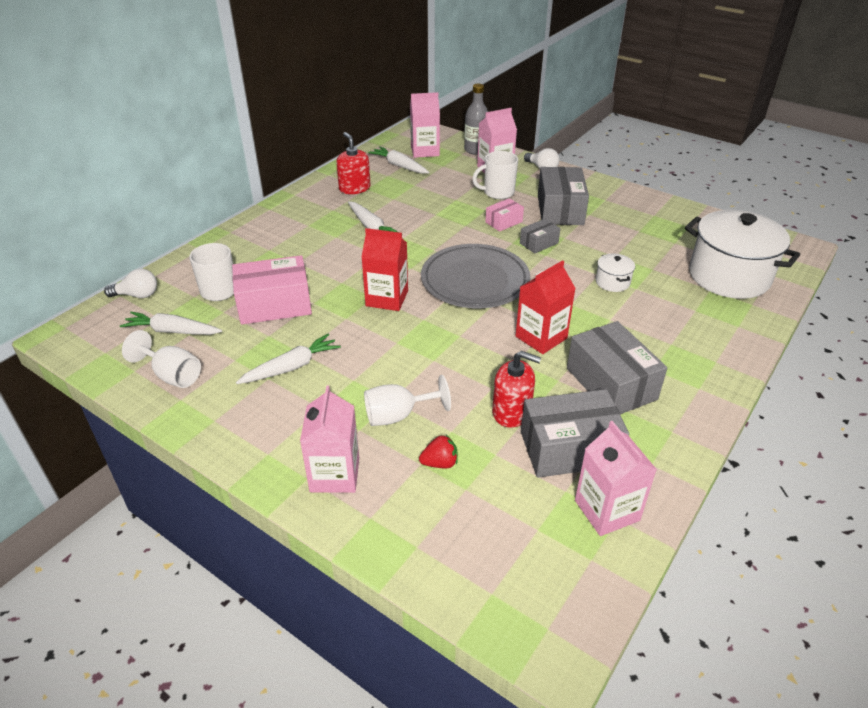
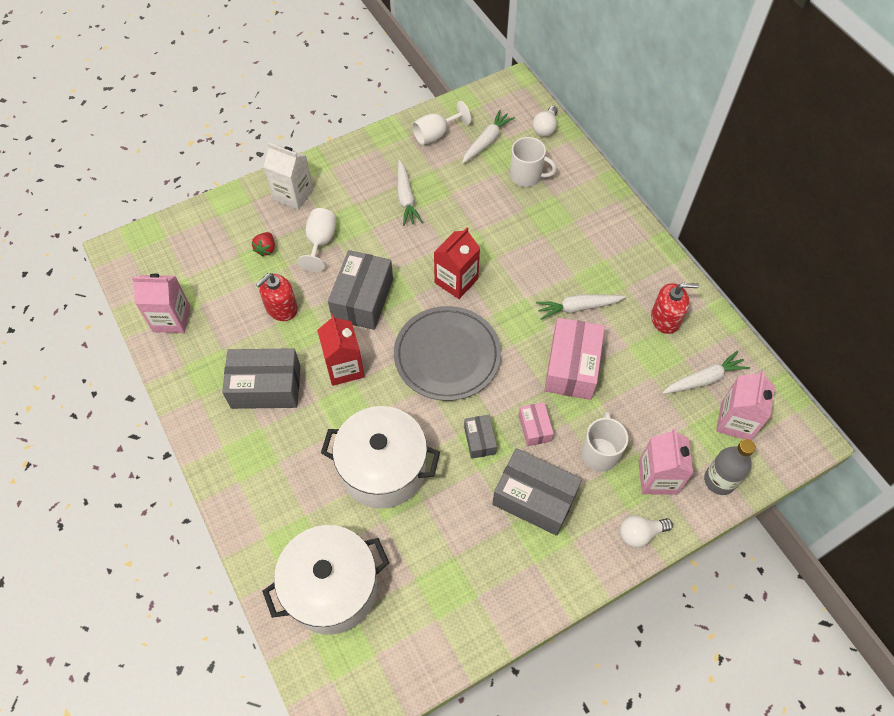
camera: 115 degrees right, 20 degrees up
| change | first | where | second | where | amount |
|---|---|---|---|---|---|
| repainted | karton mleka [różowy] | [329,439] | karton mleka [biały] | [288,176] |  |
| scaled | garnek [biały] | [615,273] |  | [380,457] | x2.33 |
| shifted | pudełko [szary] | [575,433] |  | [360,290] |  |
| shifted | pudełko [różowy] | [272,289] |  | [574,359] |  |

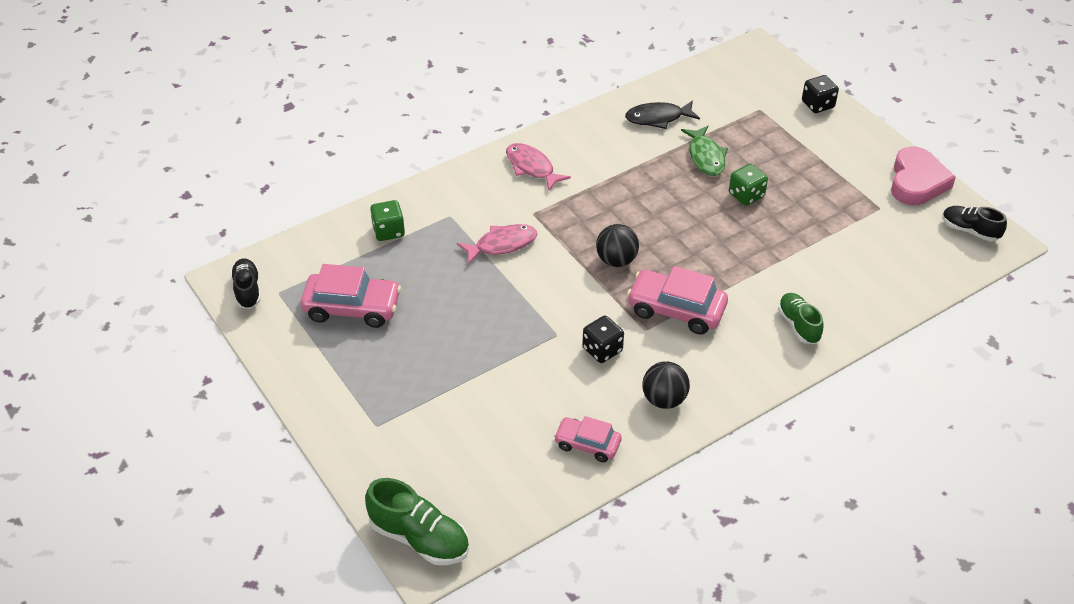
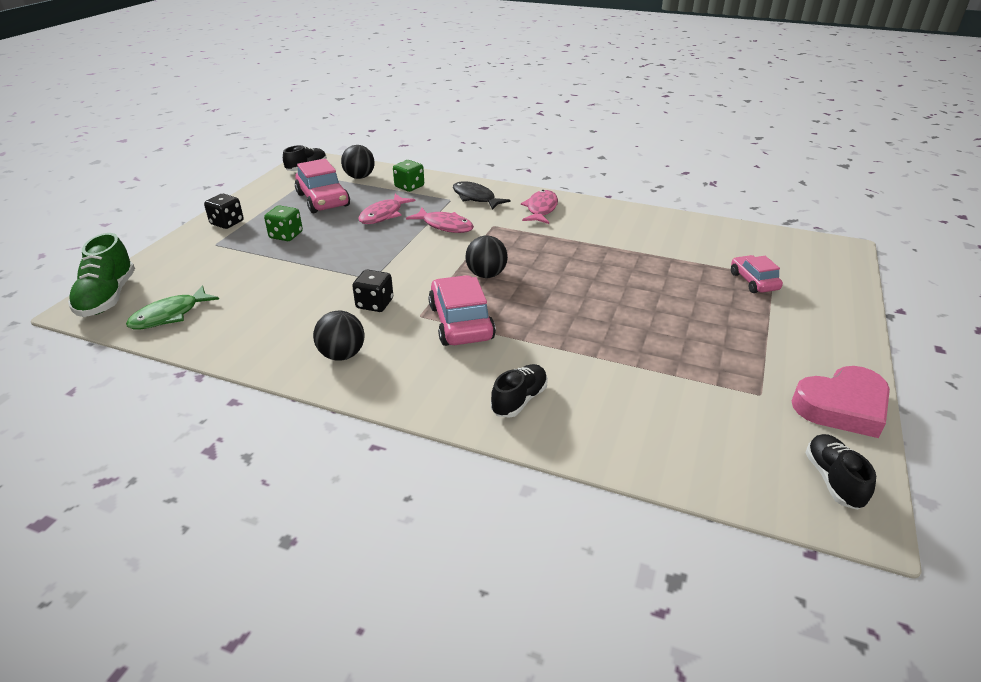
camera: 55 degrees right, 10 degrees down
| change | first | where | second | where | amount |
|---|---|---|---|---|---|
| shifted | ryba [zielony] | [704,151] |  | [172,307] |  |
| shifted | kostka do gry [czarny] | [820,94] |  | [224,211] |  |
| shifted | kostka do gry [zielony] | [748,185] |  | [283,223] |  |
| new |  |  | piłka [czarny] | [358,162] |  |
| new |  |  | ryba [różowy] | [387,209] |  |
| shifted | ryba [czarny] | [662,114] |  | [482,195] |  |
| repainted | but [zielony] | [801,318] | but [czarny] | [519,391] |  |
| shifted | samochód [różowy] | [588,439] |  | [757,274] |  |

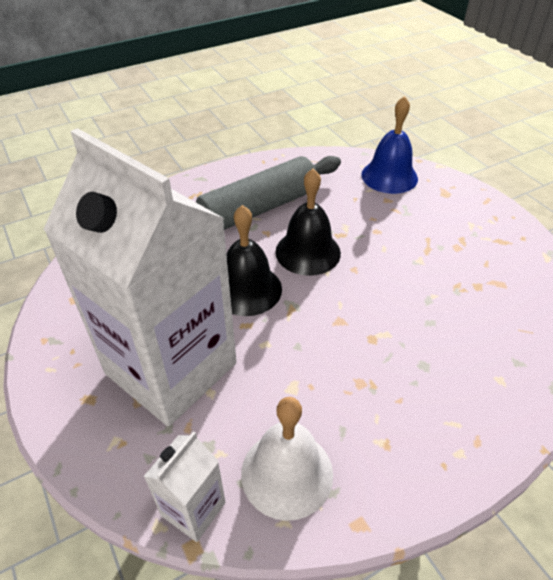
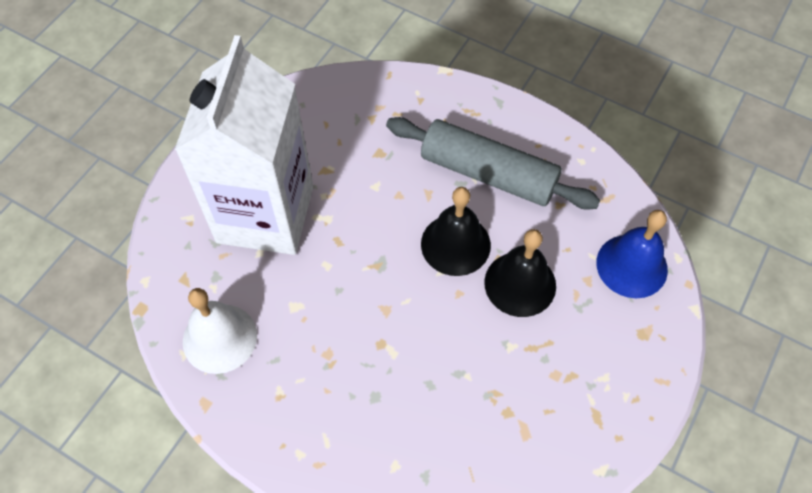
camera: 60 degrees right, 15 degrees up
| change | first | where | second | where | amount |
|---|---|---|---|---|---|
| shifted | dzwonek [czarny] | [254,260] |  | [520,273] |  |
| gone | karton mleka [biały] | [185,486] |  |  |  |

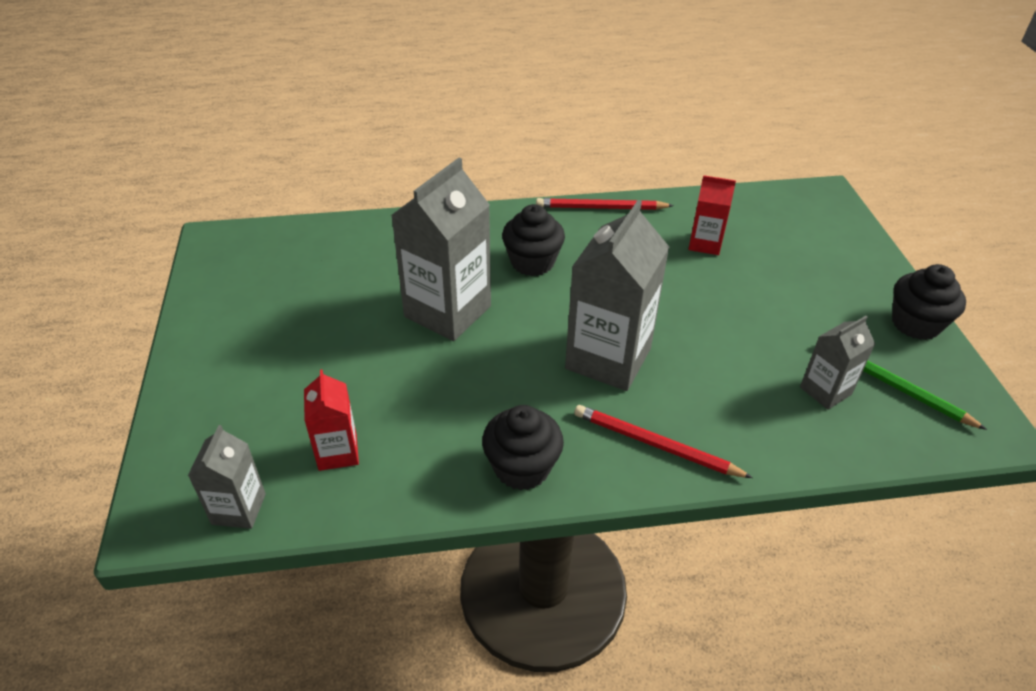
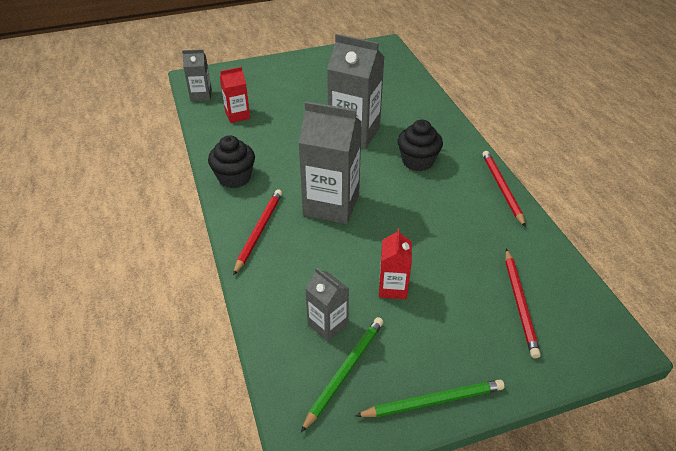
camera: 80 degrees right, 0 degrees up
| change | first | where | second | where | amount |
|---|---|---|---|---|---|
| swapped | muffinka [czarny] | [929,302] | ołówek [zielony] | [430,398] |  |
| shifted | karton mleka [czerwony] | [712,215] |  | [395,263] |  |
| new |  |  | ołówek [czerwony] | [523,303] |  |

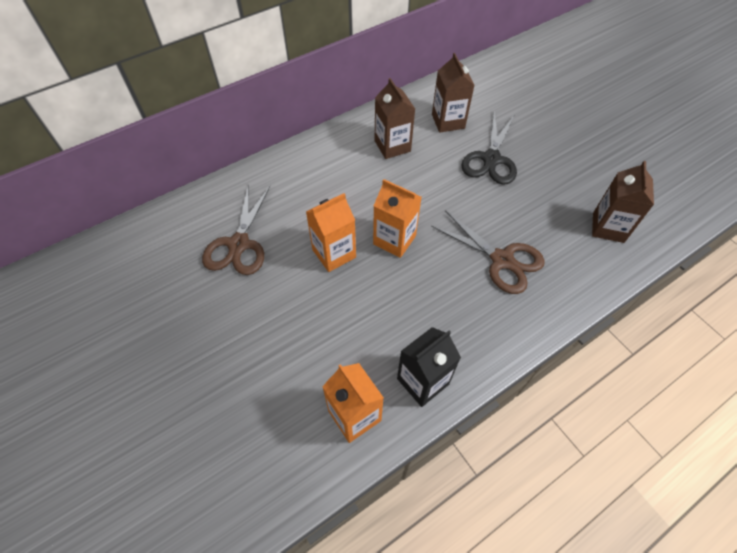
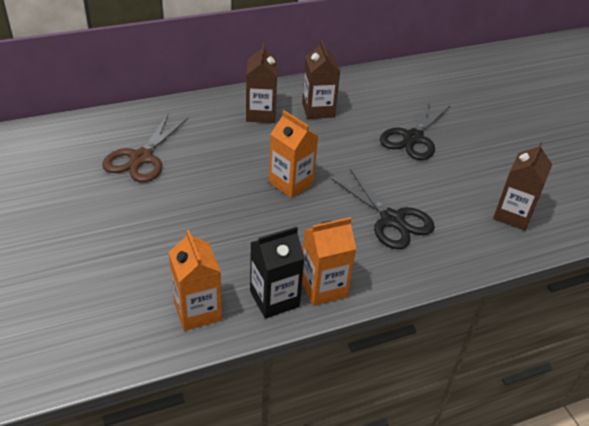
camera: 10 degrees right, 15 degrees down
| change | first | where | second | where | amount |
|---|---|---|---|---|---|
| shifted | karton mleka [brązowy] | [453,93] |  | [262,83] |  |
| shifted | karton mleka [pomarańczowy] | [331,232] |  | [329,261] |  |
| repainted | nożyczki [brązowy] | [488,252] | nożyczki [czarny] | [383,209] |  |

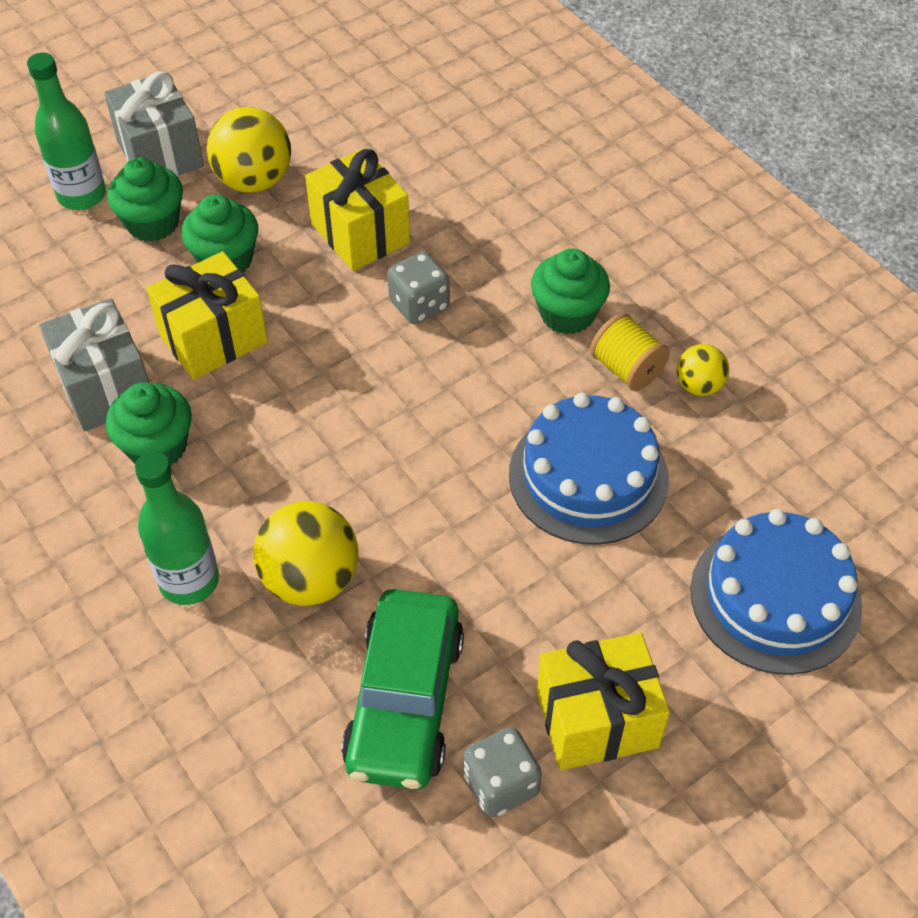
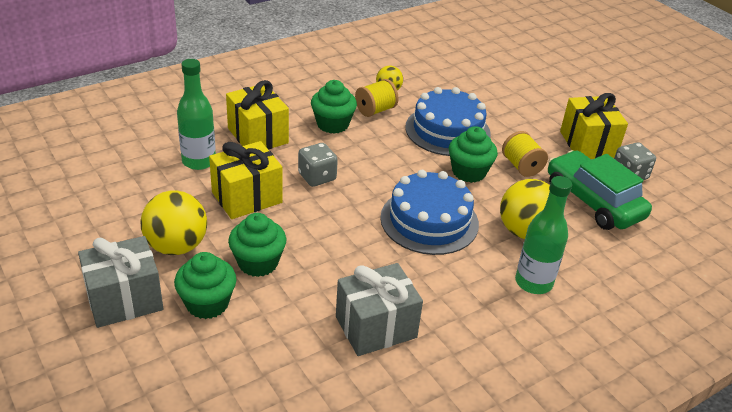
camera: 90 degrees left, 15 degrees down
| change | first | where | second | where | amount |
|---|---|---|---|---|---|
| shifted | butelka [zielony] | [66,131] |  | [196,114] |  |
| shifted | prezent [żółty] | [207,315] |  | [257,115] |  |
| shifted | tort [niebieski] | [776,592] |  | [429,212] |  |
| shifted | muffinka [zielony] | [149,424] |  | [473,154] |  |
| new |  |  | szpulka [żółty] | [525,154] |  |
| rotated | samochód [zielony] | [402,689] |  | [600,190] | 135 degrees counterclockwise |

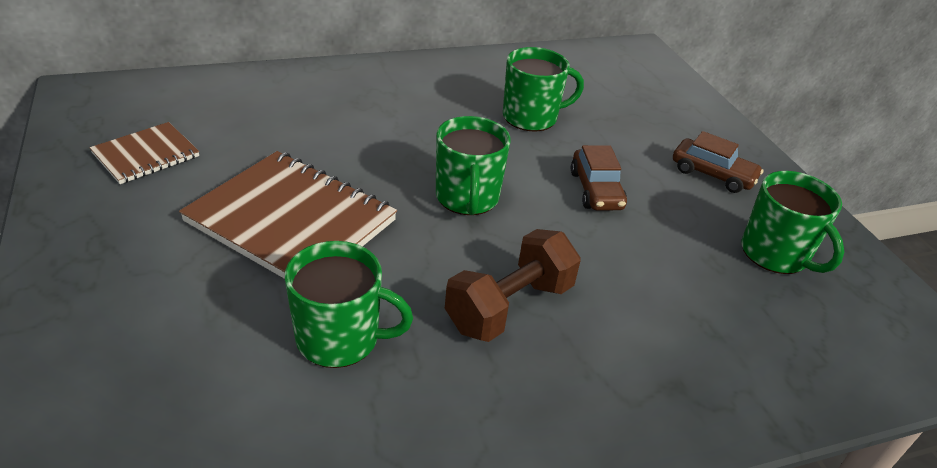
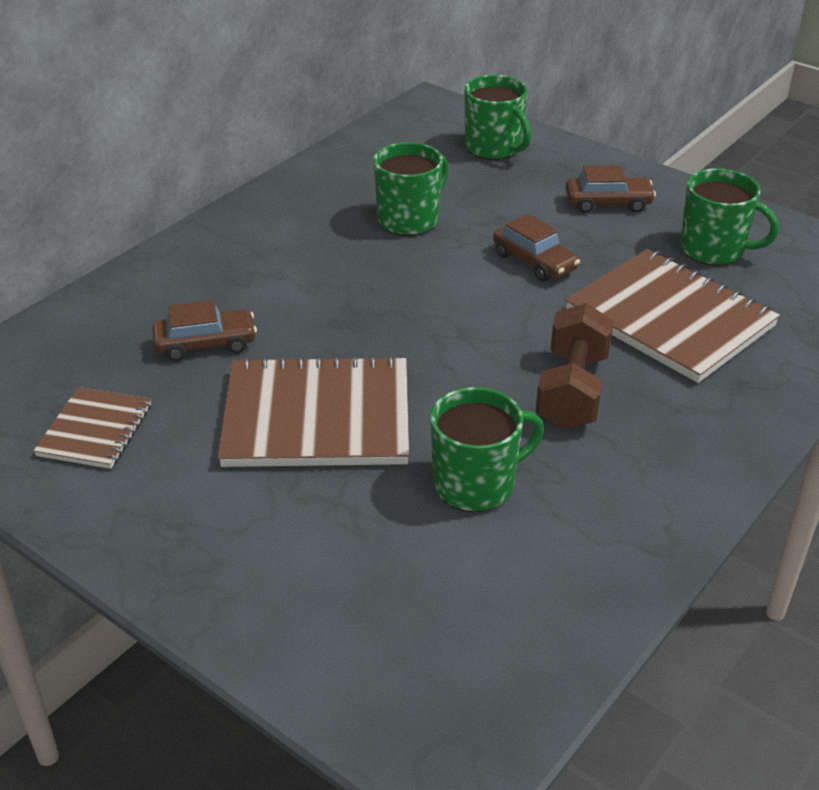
camera: 30 degrees left, 0 degrees up
| change | first | where | second | where | amount |
|---|---|---|---|---|---|
| new |  |  | samochód [brązowy] | [204,330] |  |
| shifted | kubek [zielony] | [473,165] |  | [497,117] |  |
| new |  |  | zeszyt [brązowy] | [672,316] |  |

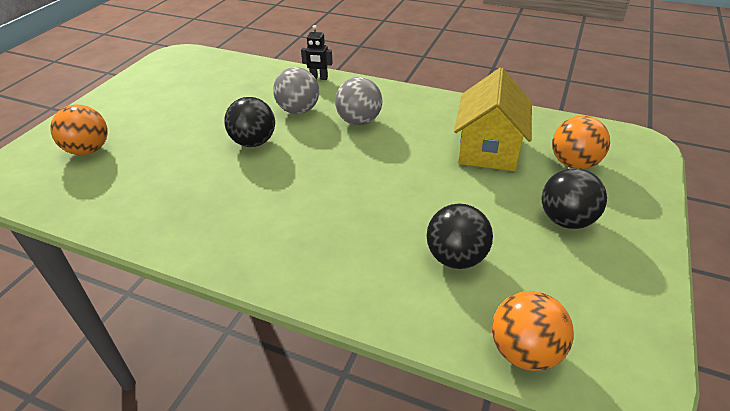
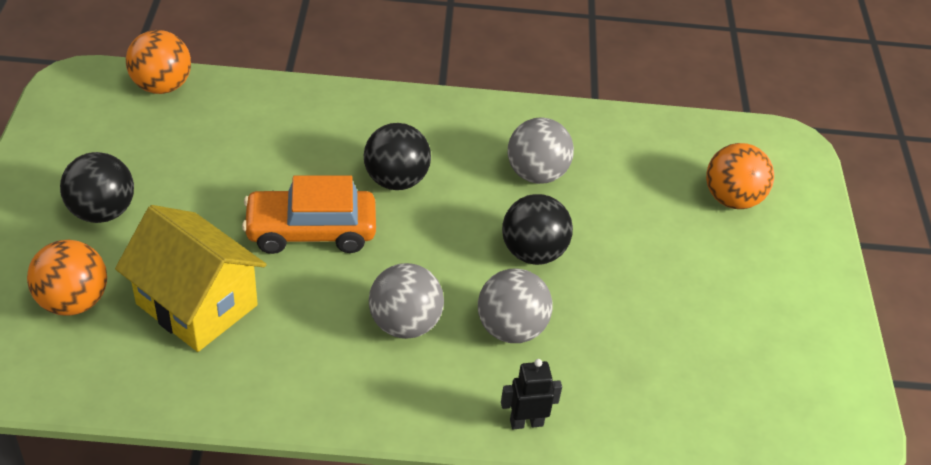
camera: 155 degrees right, 5 degrees up
| change | first | where | second | where | amount |
|---|---|---|---|---|---|
| rotated | domek [żółty] | [493,119] |  | [191,278] | 45 degrees counterclockwise |
| new |  |  | samochód [pomarańczowy] | [309,214] |  |
| shifted | piłka [czarny] | [460,236] |  | [397,156] |  |
| new |  |  | piłka [szary] | [541,150] |  |

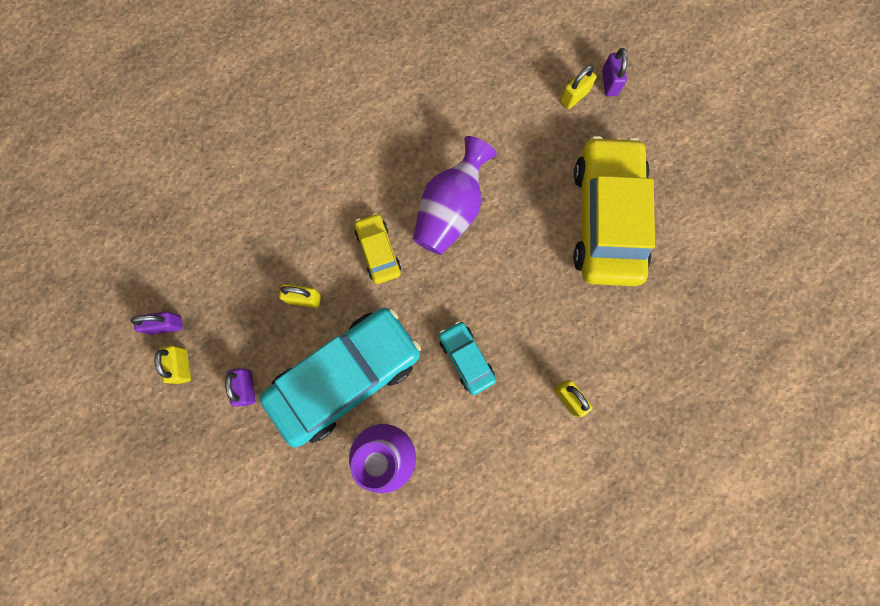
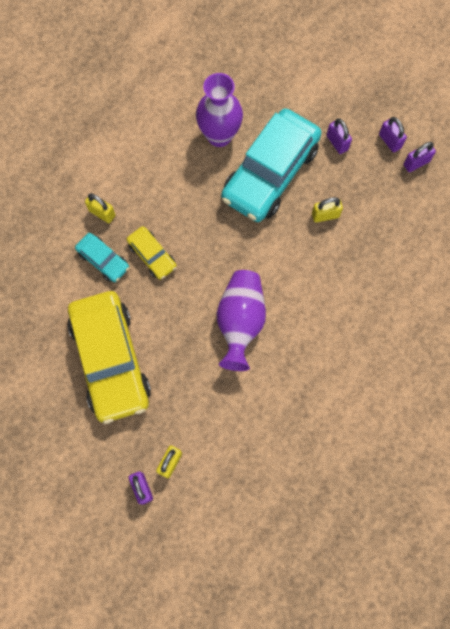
camera: 160 degrees right, 5 degrees down
| change | first | where | second | where | amount |
|---|---|---|---|---|---|
| shifted | samochód [turkusowy] | [467,358] |  | [102,257] |  |
| shifted | samochód [żółty] | [378,248] |  | [152,253] |  |
| repainted | kłódka [żółty] | [172,364] | kłódka [fioletowy] | [393,135] |  |

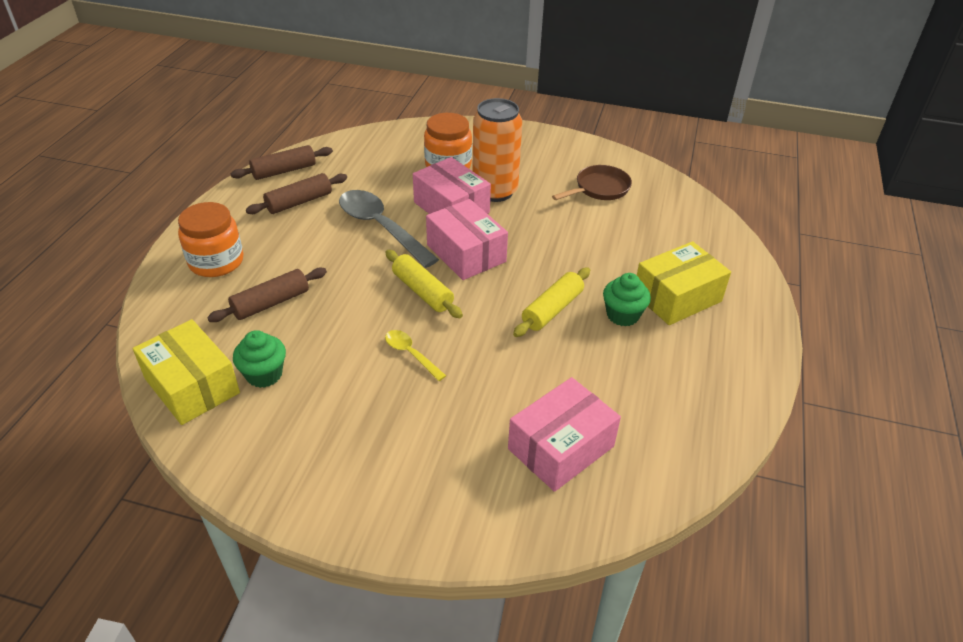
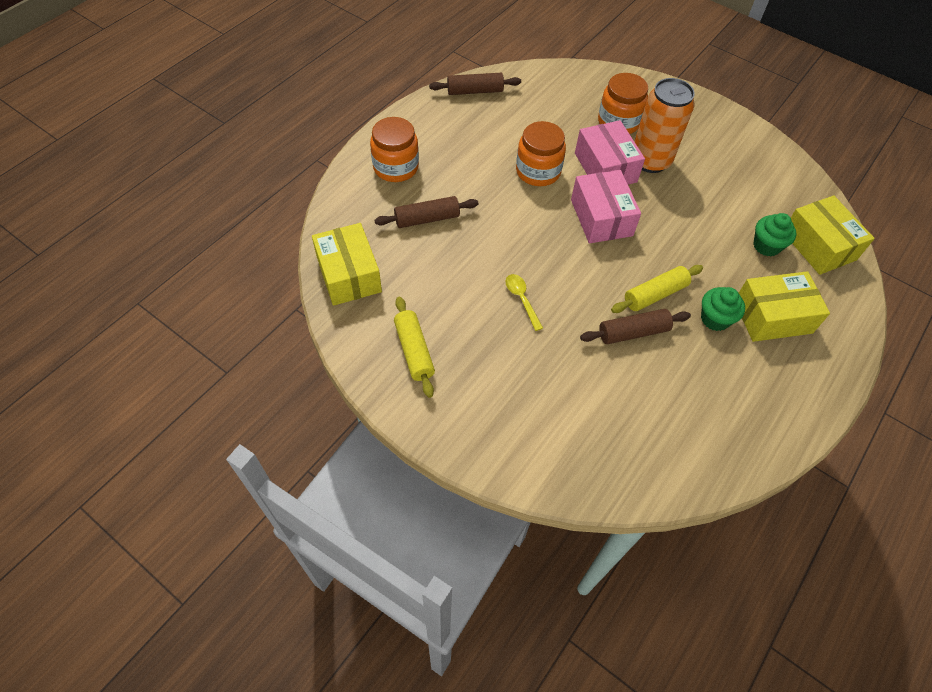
camera: 20 degrees right, 15 degrees up
| change | first | where | second | where | amount |
|---|---|---|---|---|---|
| shifted | wałek do ciasta [żółty] | [424,284] |  | [414,347] |  |
| swapped | łyżka [szary] | [389,229] | słoik [pomarańczowy] | [541,153] |  |
| shifted | wałek do ciasta [brązowy] | [296,193] |  | [635,326] |  |
| shifted | muffinka [zielony] | [259,359] |  | [774,234] |  |
| new |  |  | pudełko [żółty] | [833,235] |  |
| gone | pudełko [różowy] | [564,434] |  |  |  |
| gone | patelnia [brązowy] | [592,182] |  |  |  |

